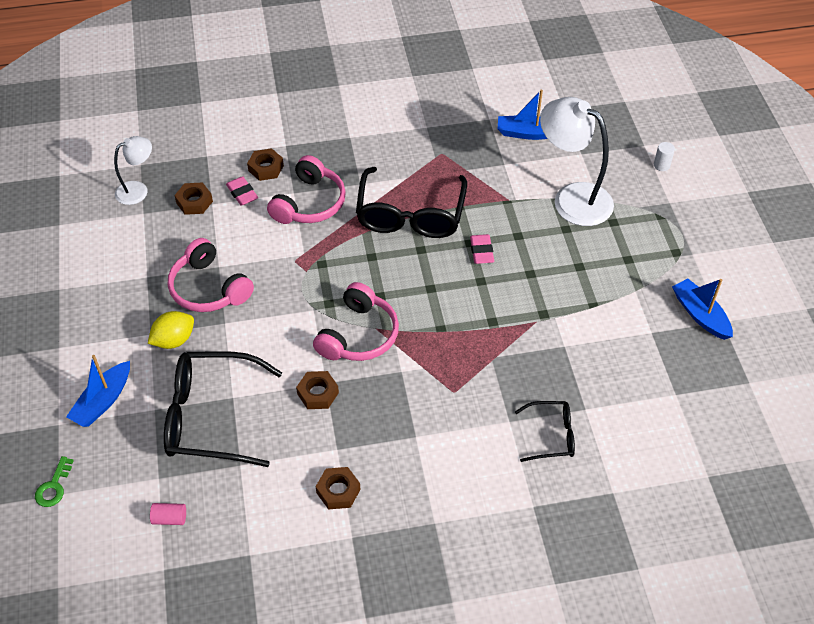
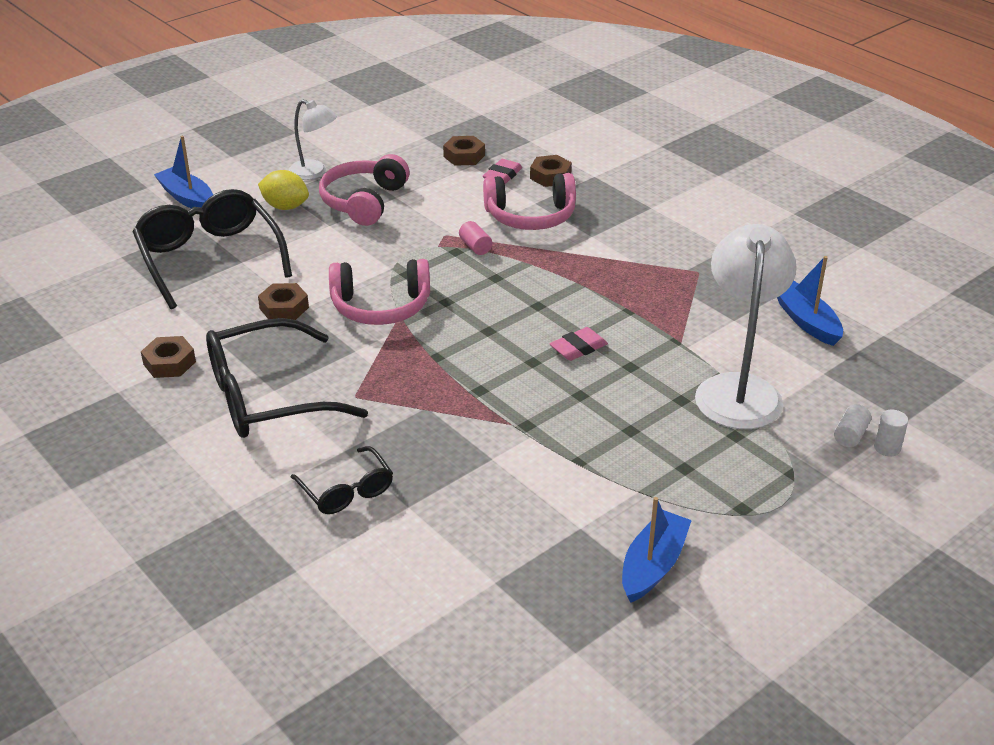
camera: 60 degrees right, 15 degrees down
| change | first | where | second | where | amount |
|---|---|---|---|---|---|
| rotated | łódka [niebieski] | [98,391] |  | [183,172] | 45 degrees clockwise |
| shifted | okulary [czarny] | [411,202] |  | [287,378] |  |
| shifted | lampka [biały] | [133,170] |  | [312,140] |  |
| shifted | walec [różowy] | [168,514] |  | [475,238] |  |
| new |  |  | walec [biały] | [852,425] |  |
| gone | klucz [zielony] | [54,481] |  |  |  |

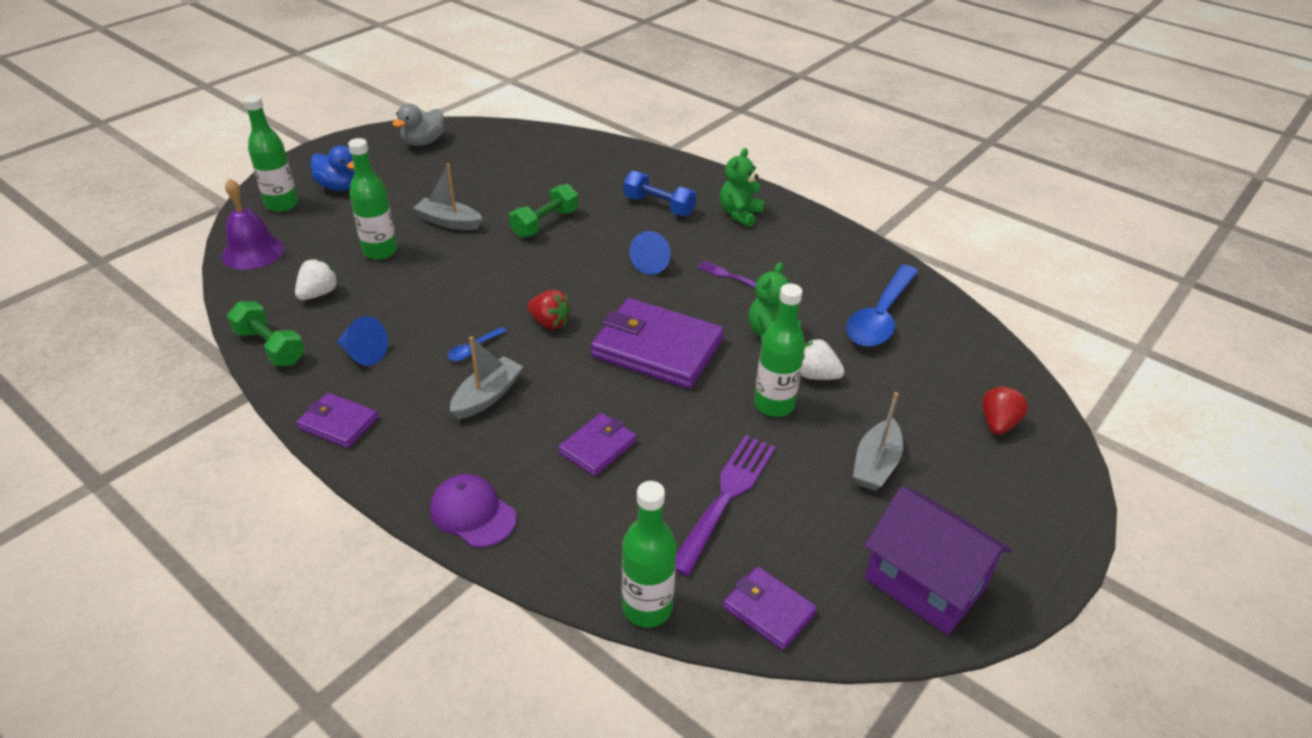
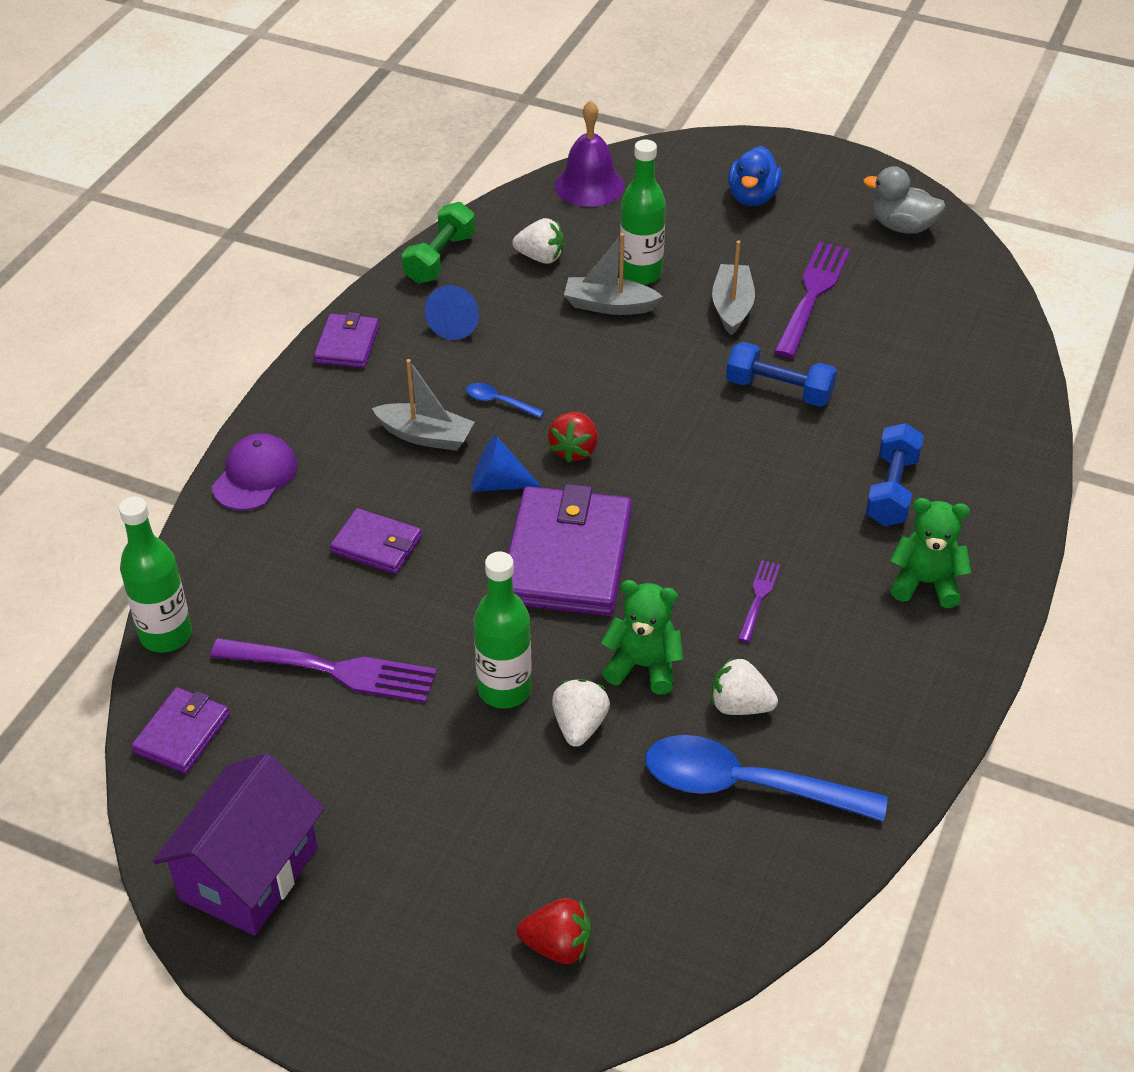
camera: 75 degrees right, 5 degrees up
| change | first | where | second | where | amount |
|---|---|---|---|---|---|
| shifted | stożek [niebieski] | [650,253] |  | [506,463] |  |
| shifted | łódka [szary] | [878,441] |  | [613,274] |  |
| new |  |  | truskawka [biały] | [745,686] |  |
| repainted | hantel [zielony] | [543,211] | hantel [niebieski] | [781,374] |  |
| new |  |  | widelec [fioletowy] | [812,300] |  |
| gone | butelka [zielony] | [270,153] |  |  |  |

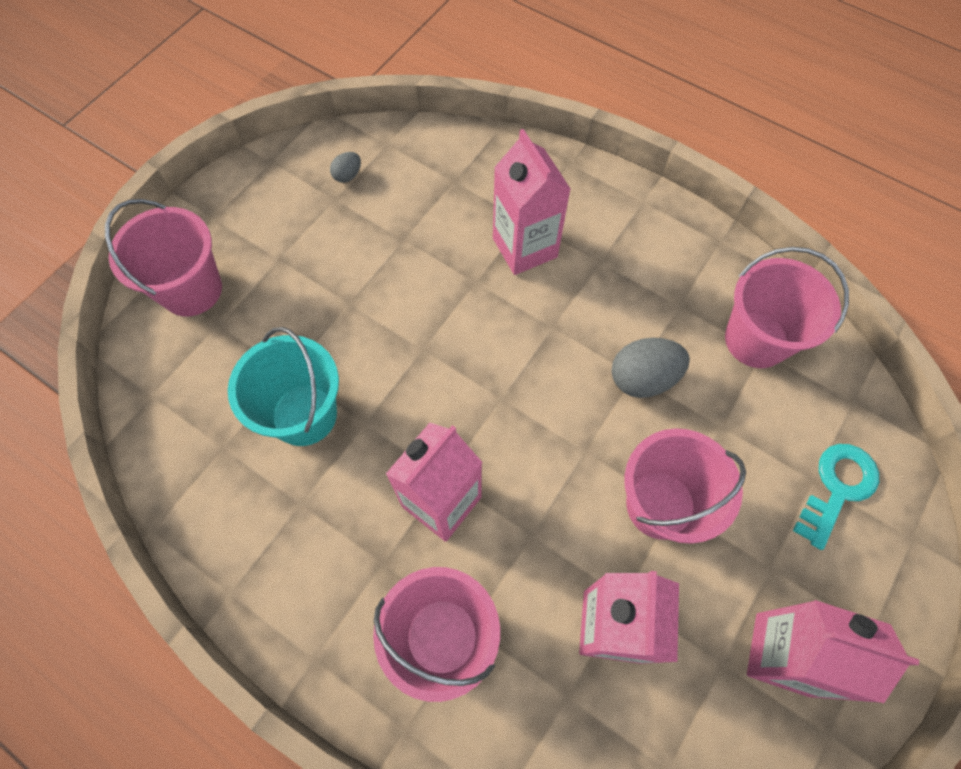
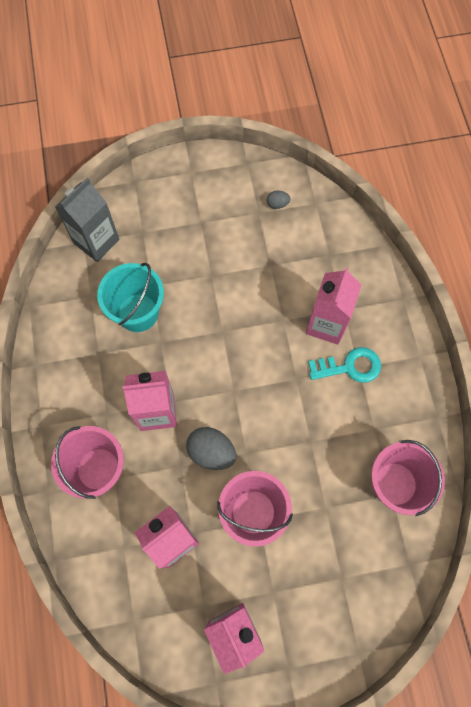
camera: 45 degrees right, 5 degrees up
| change | first | where | second | where | amount |
|---|---|---|---|---|---|
| new |  |  | karton mleka [szary] | [87,220] |  |
| shifted | jajko [szary] | [651,368] |  | [211,448] |  |
| shifted | klucz [turkusowy] | [836,497] |  | [344,365] |  |
| gone | wiadro [różowy] | [163,258] |  |  |  |

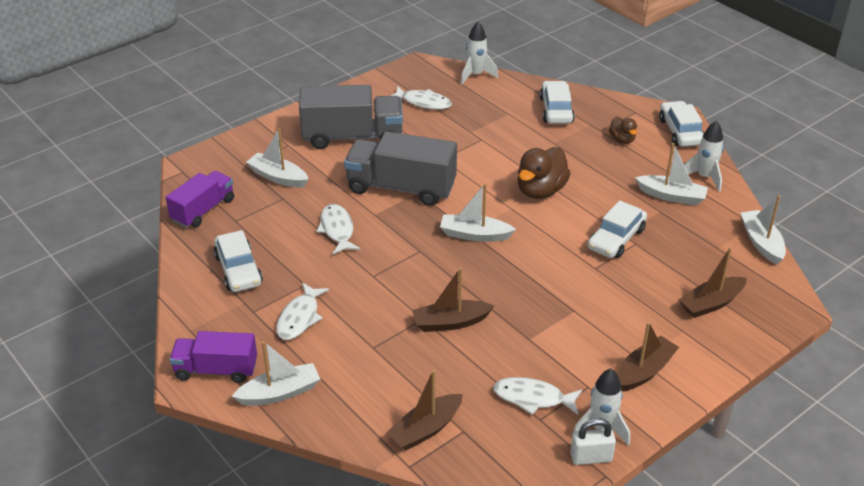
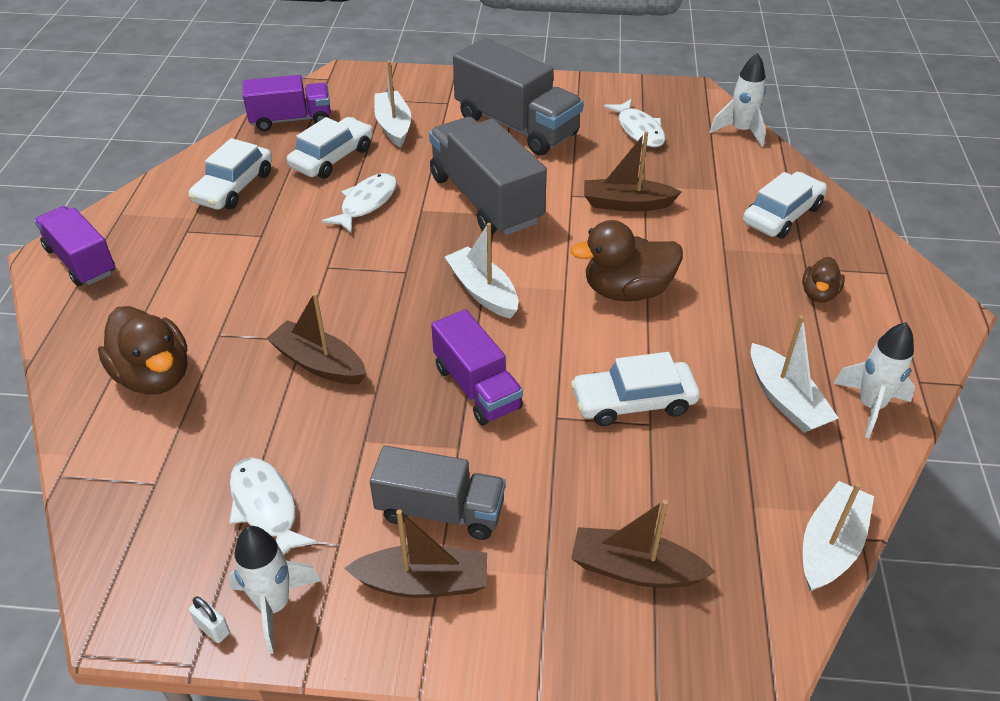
camera: 45 degrees right, 5 degrees up
| change | first | where | second | where | amount |
|---|---|---|---|---|---|
| new |  |  | kaczka [brązowy] | [142,350] |  |
| scaled | kłódka [biały] | [593,441] |  | [209,619] | x0.59 |
| shifted | samochód [biały] | [681,124] |  | [330,148] |  |
| new |  |  | ciężarówka [szary] | [438,492] |  |
| new |  |  | ciężarówka [fioletowy] | [477,367] |  |
| shifted | łódka [brązowy] | [424,410] |  | [632,171] |  |
| gone | łódka [biały] | [276,373] |  |  |  |
| gone | ryba [biały] | [302,311] |  |  |  |

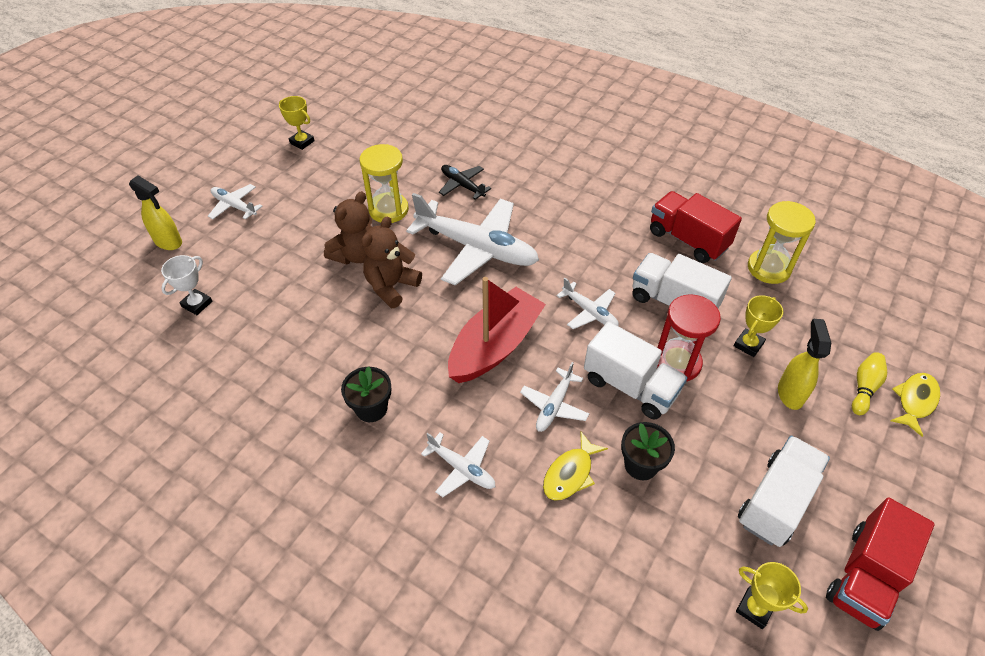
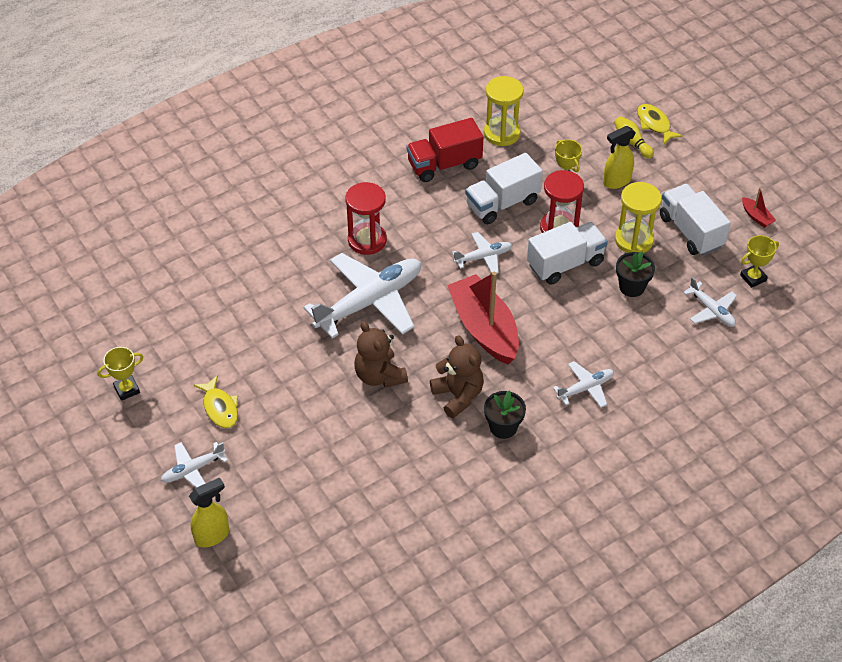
camera: 65 degrees left, 0 degrees up
| change | first | where | second | where | amount |
|---|---|---|---|---|---|
| shifted | ryba [żółty] | [575,466] |  | [216,401] |  |
| new |  |  | klepsydra [czerwony] | [366,218] |  |
| shifted | miś [brązowy] | [348,228] |  | [457,376] |  |
| rotated | spryskiwacz [żółty] | [804,364] |  | [619,157] | 60 degrees counterclockwise |
| shifted | klepsydra [żółty] | [384,183] |  | [638,217] |  |
| shifted | samolot [biały] | [554,397] |  | [710,302] |  |
| swapped | ciężarówka [czerwony] | [880,564] | łódka [czerwony] | [759,208] |  |
| gone | puchar [biały] | [186,285] |  |  |  |
| gone | samolot [czarny] | [465,182] |  |  |  |

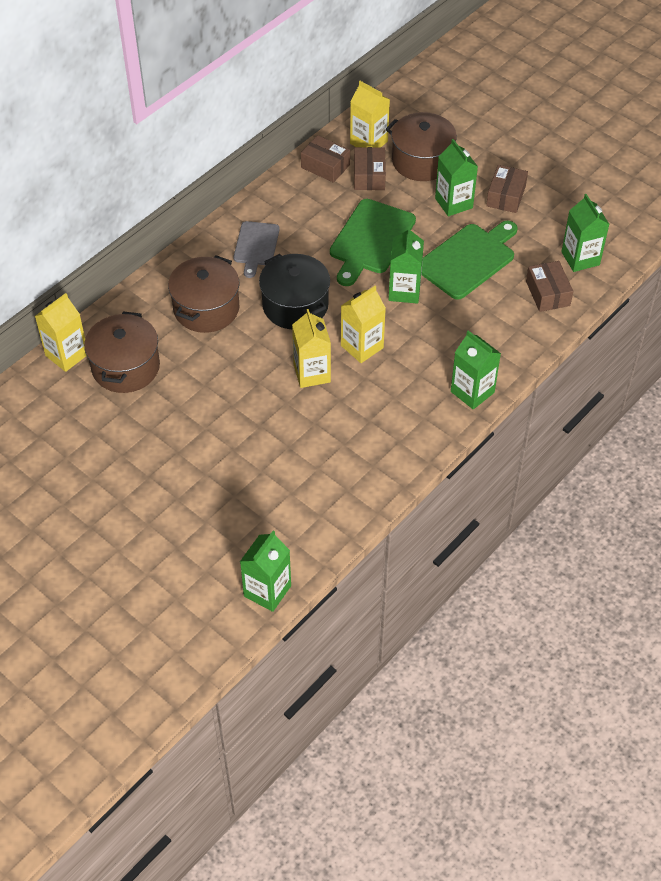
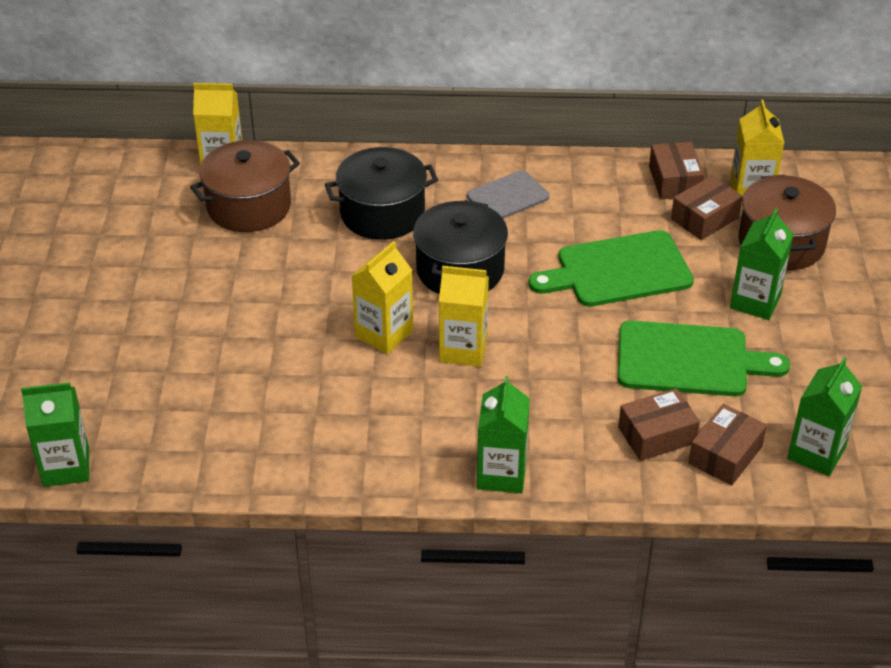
camera: 50 degrees right, 10 degrees down
| change | first | where | second | where | amount |
|---|---|---|---|---|---|
| repainted | garnek [brązowy] | [204,294] | garnek [czarny] | [381,193] |  |
| shifted | pudełko [brązowy] | [507,189] |  | [659,424] |  |
| gone | karton mleka [zielony] | [406,265] |  |  |  |

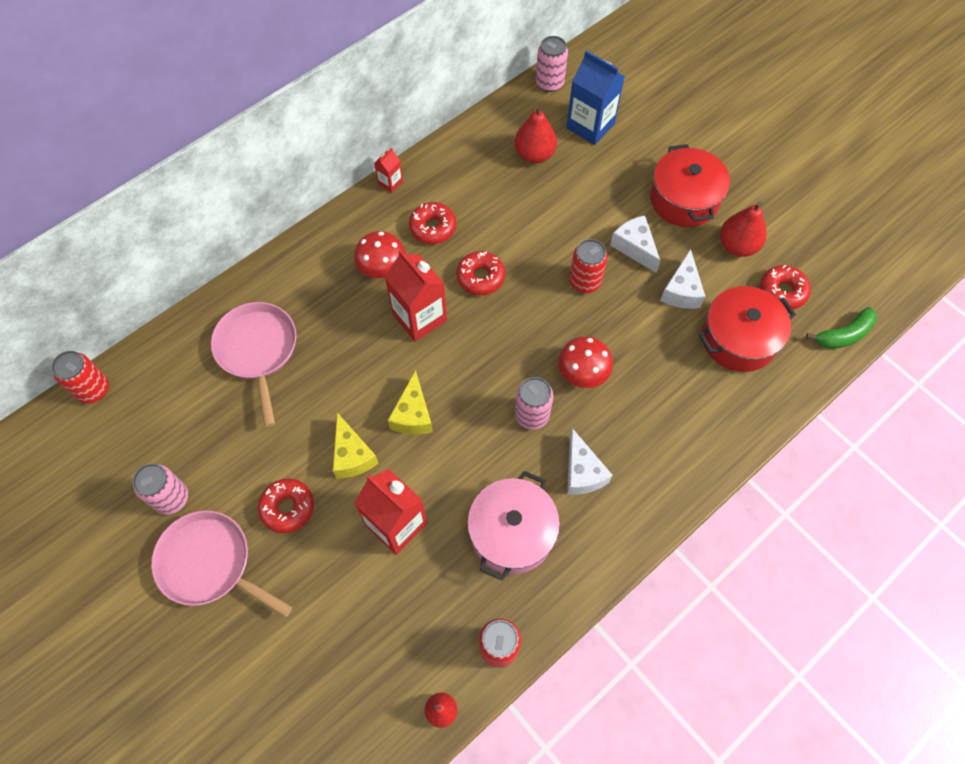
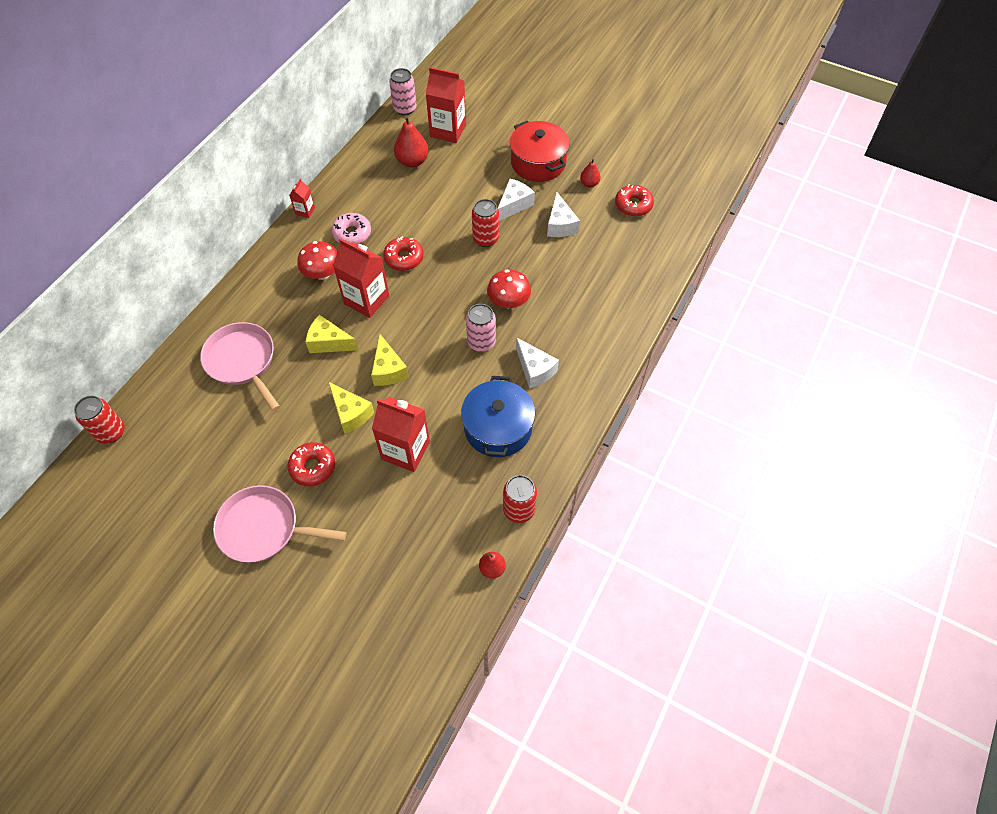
camera: 20 degrees left, 5 degrees down
| change | first | where | second | where | amount |
|---|---|---|---|---|---|
| new |  |  | ser [żółty] | [331,334] |  |
| repainted | donut [czerwony] | [432,223] | donut [różowy] | [351,228] |  |
| repainted | karton mleka [niebieski] | [595,97] | karton mleka [czerwony] | [446,105] |  |
| repainted | garnek [różowy] | [513,526] | garnek [niebieski] | [498,416] |  |
| rotated | ser [biały] | [635,244] |  | [516,200] | 90 degrees clockwise |
| scaled | gruszka [czerwony] | [743,229] |  | [590,172] | x0.58 |
| gone | puszka [różowy] | [160,489] |  |  |  |
| gone | garnek [czerwony] | [747,329] |  |  |  |
| gone | banan [zielony] | [841,328] |  |  |  |

